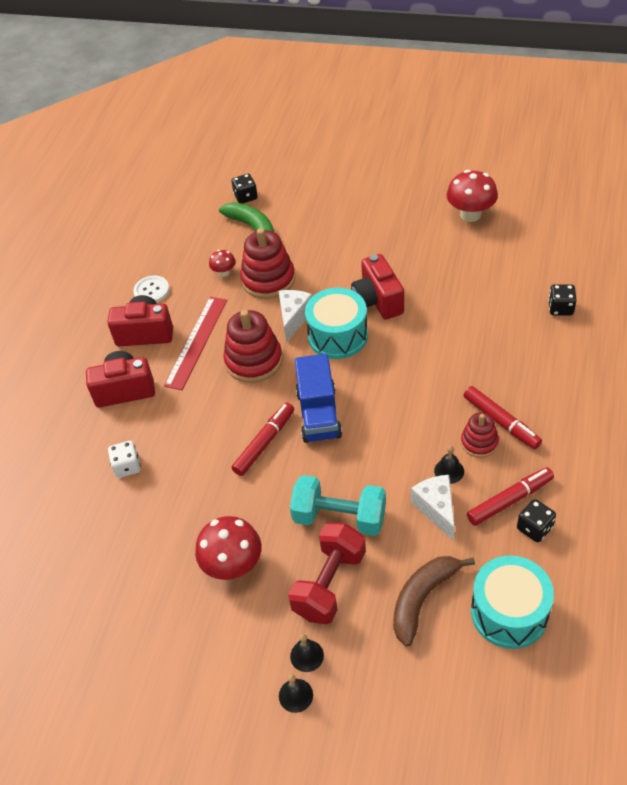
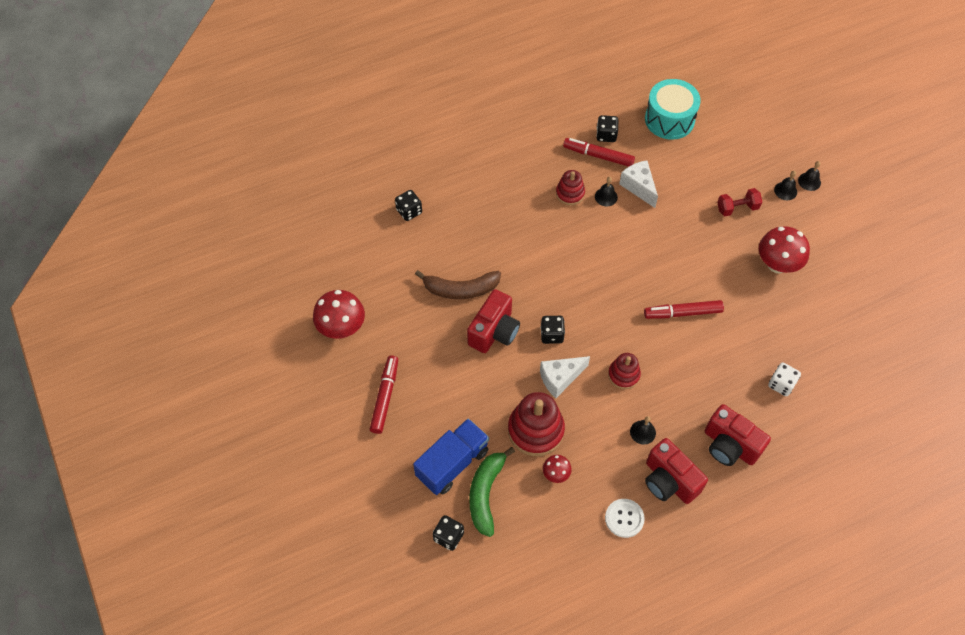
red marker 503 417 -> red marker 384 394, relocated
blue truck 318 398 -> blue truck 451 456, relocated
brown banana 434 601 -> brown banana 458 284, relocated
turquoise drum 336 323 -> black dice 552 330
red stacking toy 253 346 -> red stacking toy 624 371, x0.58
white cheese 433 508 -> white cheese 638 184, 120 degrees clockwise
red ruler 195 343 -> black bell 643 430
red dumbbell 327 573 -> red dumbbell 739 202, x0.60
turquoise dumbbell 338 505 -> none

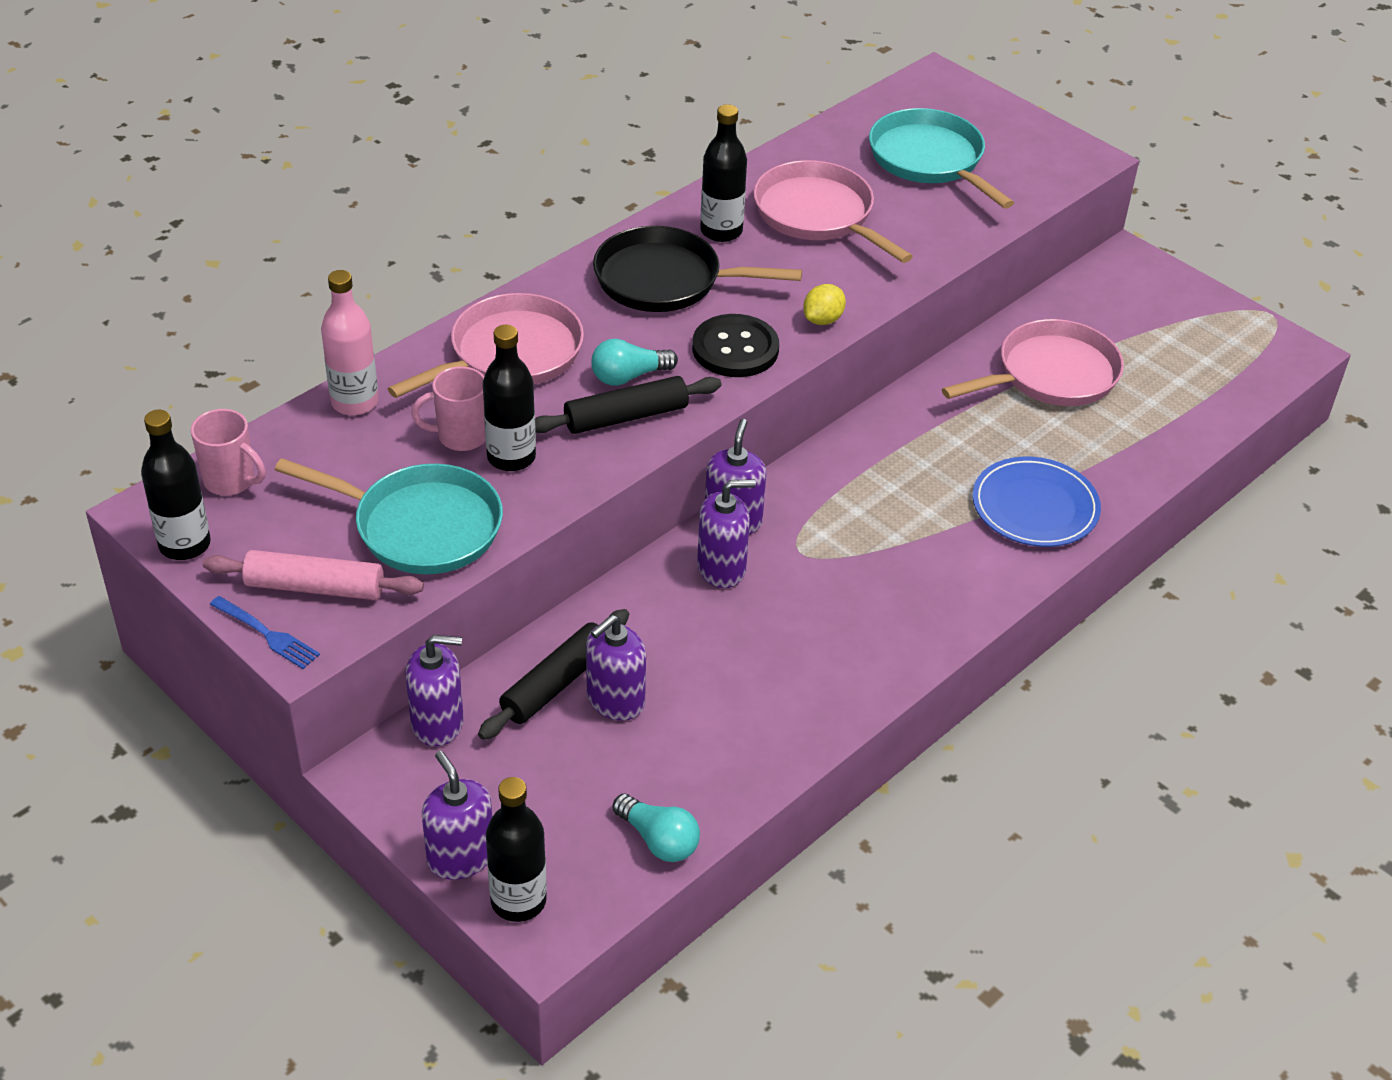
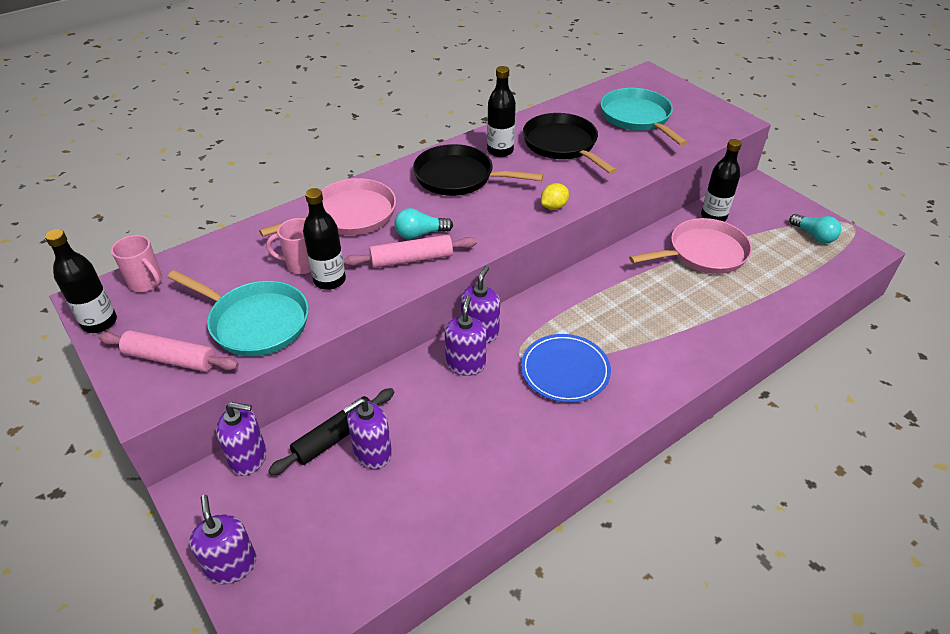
black rolling pin 628 405 -> pink rolling pin 410 251
purple soap dispenser 726 533 -> purple soap dispenser 465 336, 75 degrees counterclockwise
blue plate 1037 502 -> blue plate 566 368, relocated
pink pan 833 211 -> black pan 570 143
black bottle 516 849 -> black bottle 721 180, relocated
turquoise light bulb 656 828 -> turquoise light bulb 815 228, relocated
blue fork 265 632 -> none
pink bottle 350 343 -> none
black button 735 345 -> none

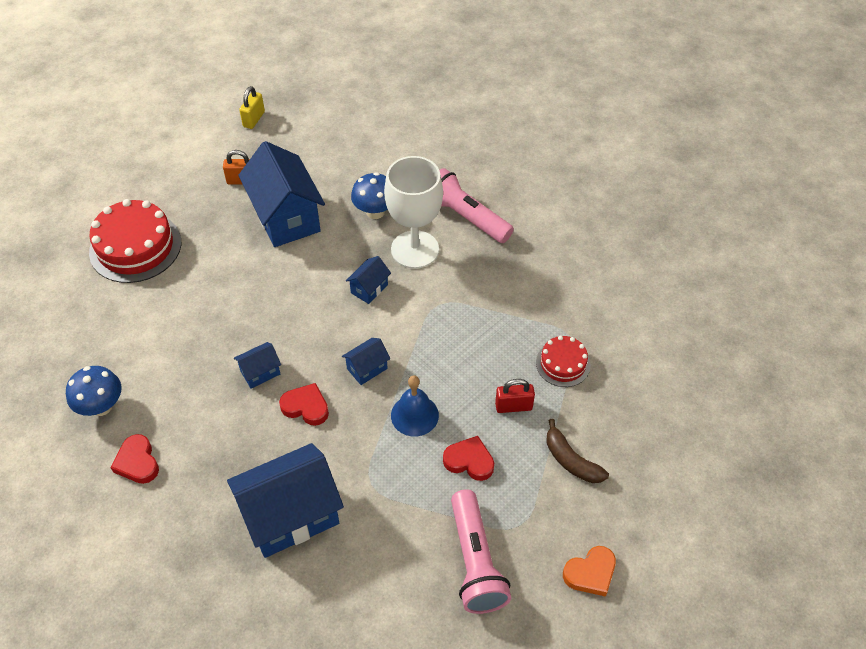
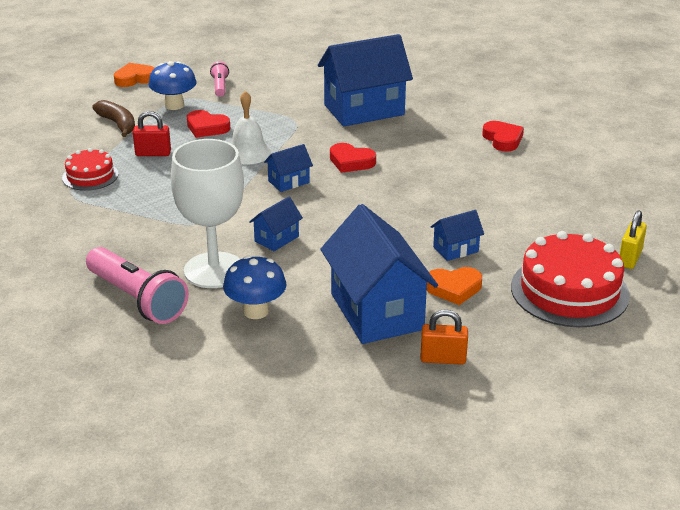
blue mushroom 93 391 -> blue mushroom 173 85, relocated
pink flashlight 481 551 -> pink flashlight 219 79, x0.49
blue bell 415 405 -> white bell 251 128
none -> orange heart 454 286
blue house 257 365 -> blue house 457 235, relocated
yellow padlock 252 107 -> yellow padlock 633 239, relocated

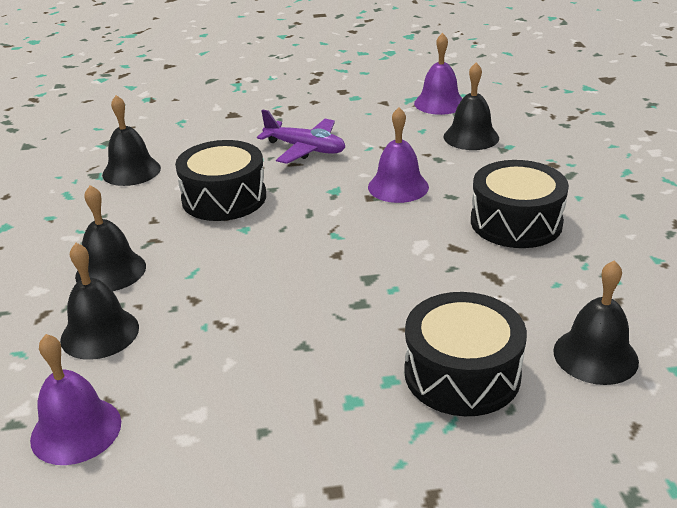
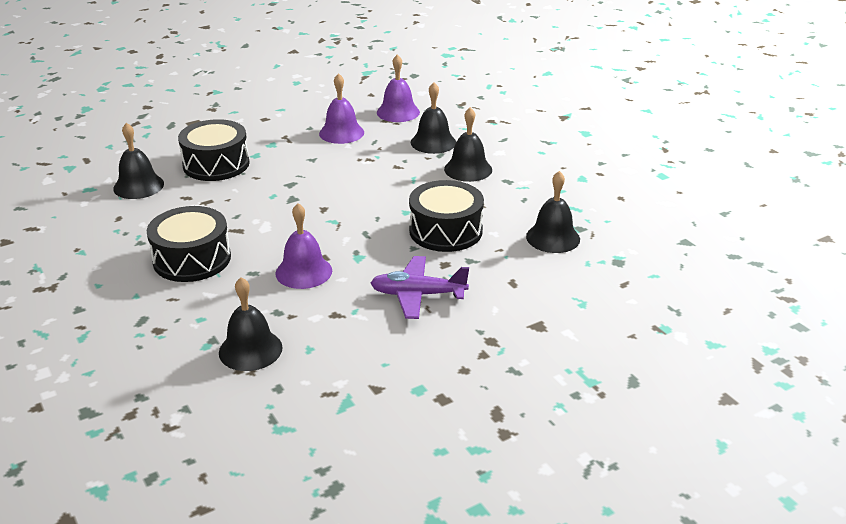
purple bell 438 74 -> purple bell 341 108, relocated

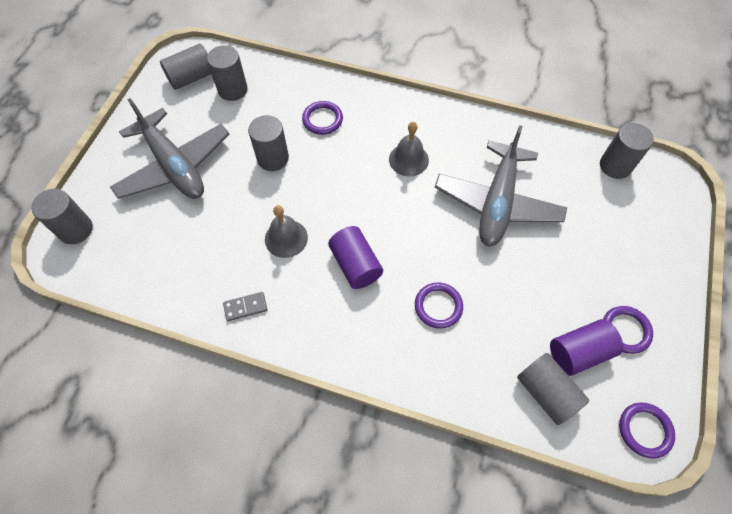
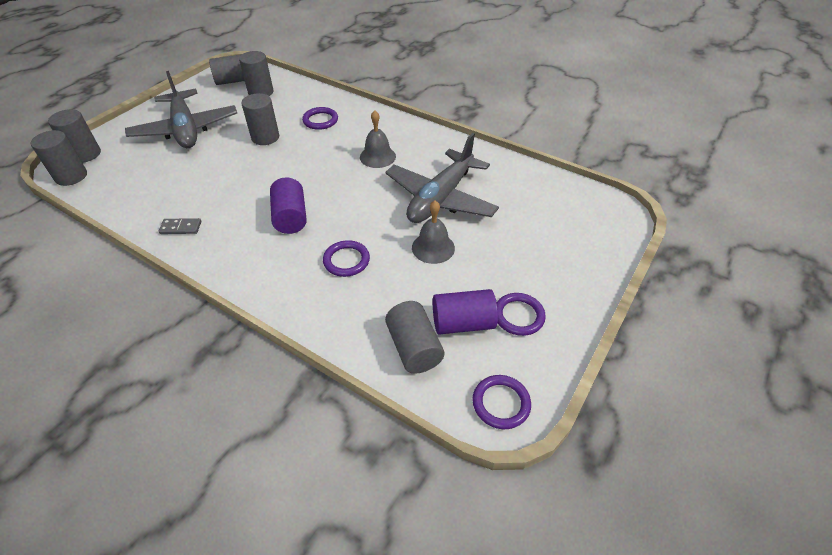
grey cylinder 627 151 -> grey cylinder 59 158, relocated
grey bell 286 231 -> grey bell 433 232, relocated

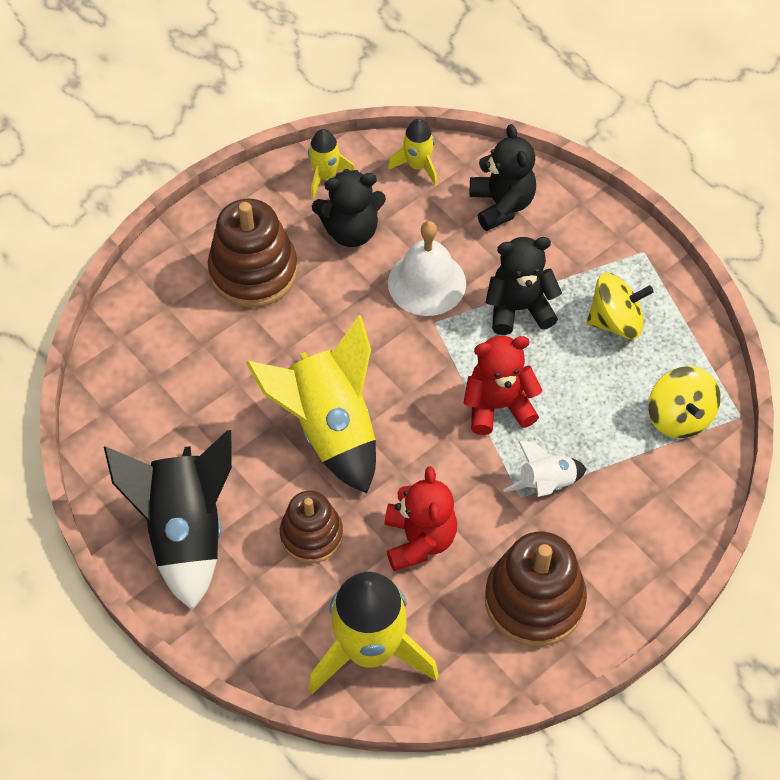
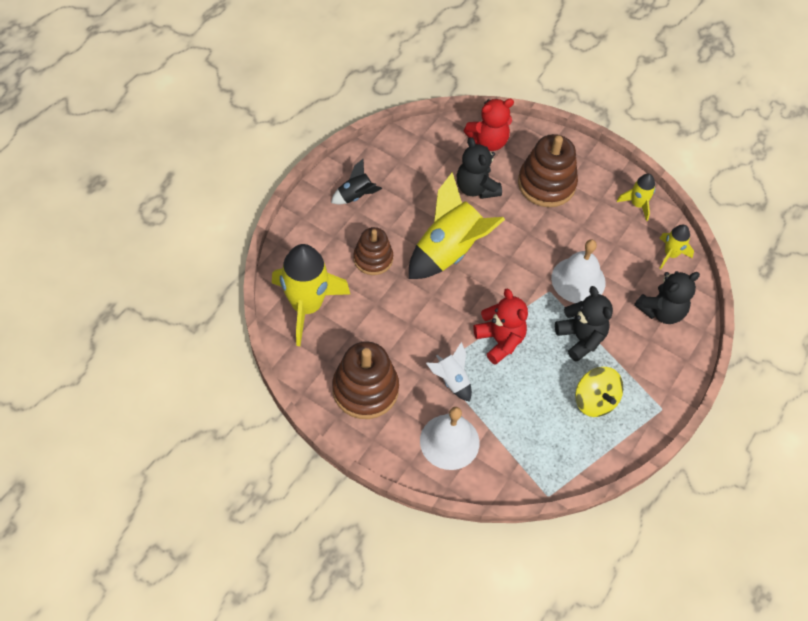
black rocket 168 520 -> black rocket 356 182, x0.50
none -> white bell 449 438
black teddy bear 349 208 -> black teddy bear 479 168, relocated
red teddy bear 420 518 -> red teddy bear 488 125, relocated
yellow spinning top 685 402 -> none

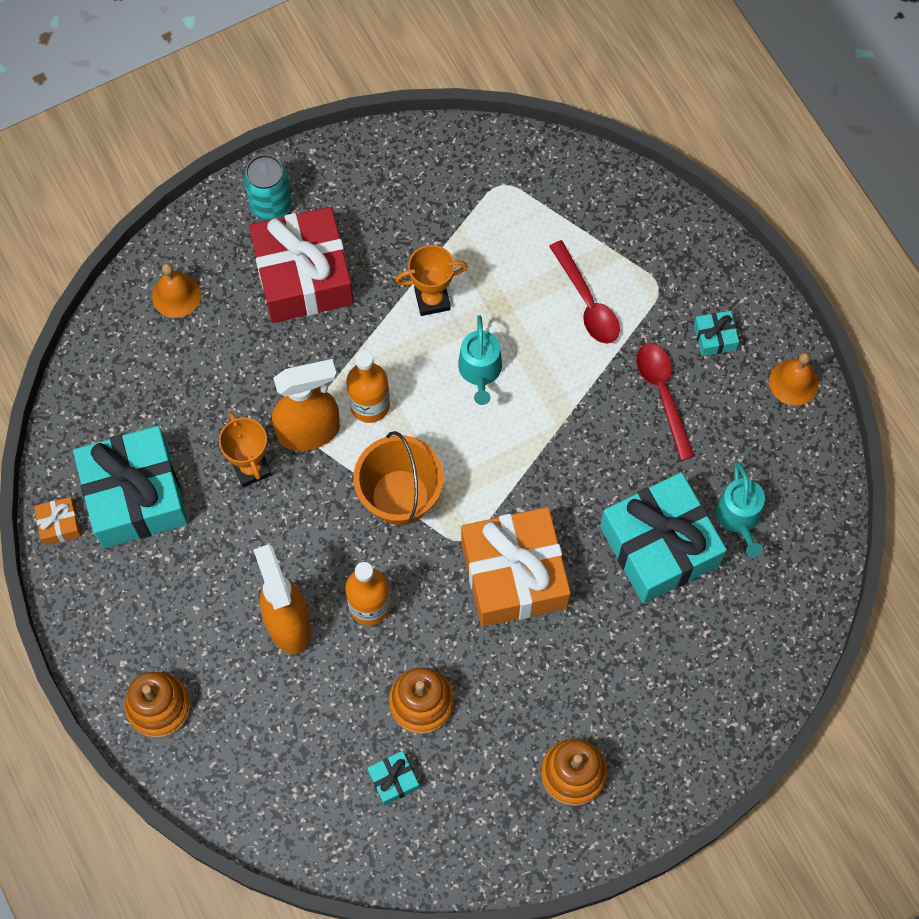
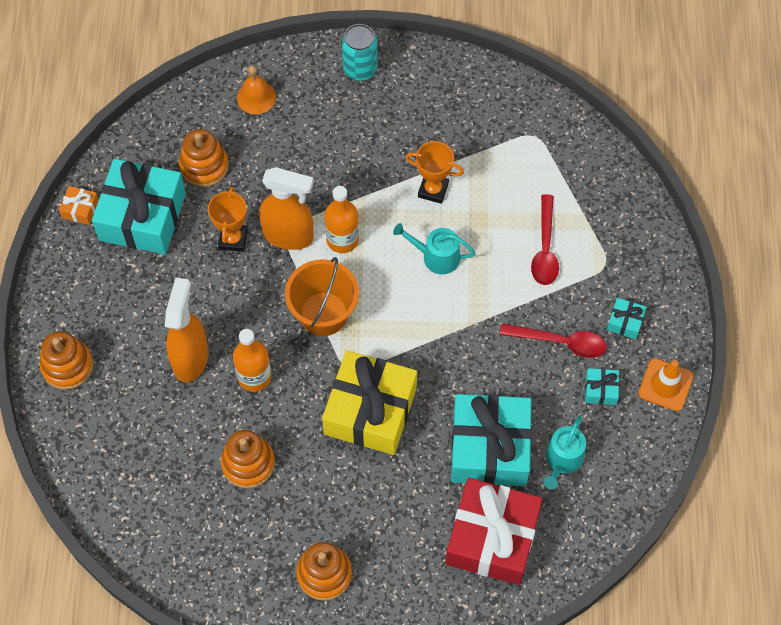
none -> orange stacking toy 204 158
orange gift 516 567 -> yellow gift 369 402
turquoise watering can 480 360 -> turquoise watering can 434 248, 75 degrees clockwise
red gift 301 265 -> red gift 494 531, relocated
red spoon 665 402 -> red spoon 553 340, 90 degrees clockwise
turquoise gift 393 778 -> turquoise gift 602 386, relocated
orange bell 794 379 -> orange traffic cone 666 384

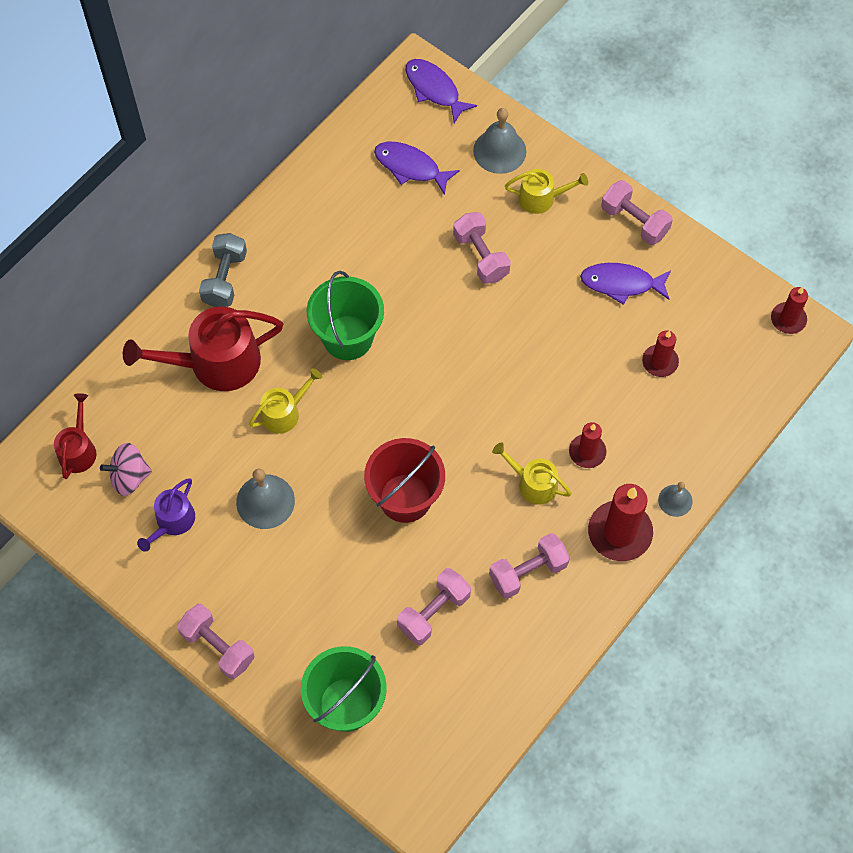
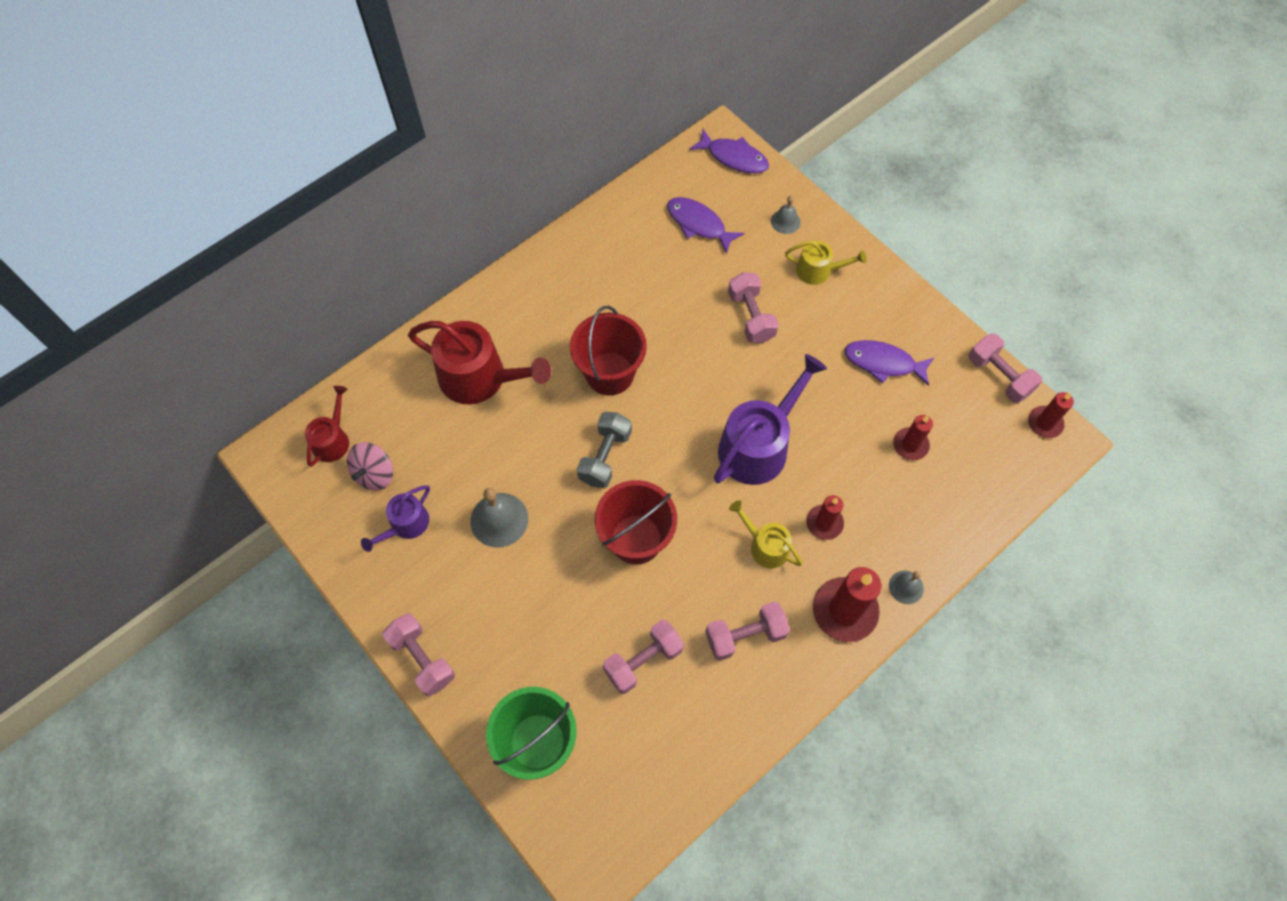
pink spinning top 126 469 -> pink spinning top 370 466, 60 degrees counterclockwise
red watering can 203 349 -> red watering can 479 362, 150 degrees counterclockwise
green bucket 345 315 -> red bucket 608 350
grey dumbbell 223 270 -> grey dumbbell 604 450, relocated
purple fish 441 91 -> purple fish 729 151, 150 degrees clockwise
none -> purple watering can 770 419
grey bell 499 141 -> grey bell 786 215, x0.58
pink dumbbell 637 212 -> pink dumbbell 1005 368, relocated
yellow watering can 285 401 -> none

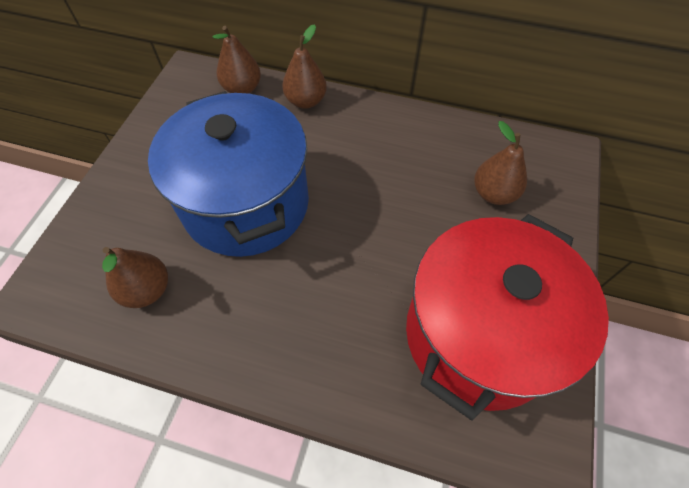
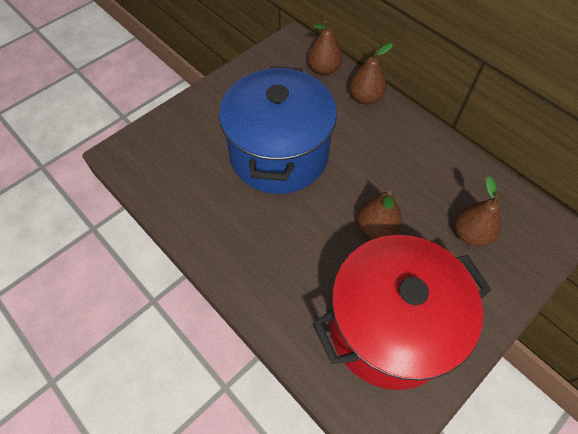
brown pear 135 277 -> brown pear 379 215, relocated

